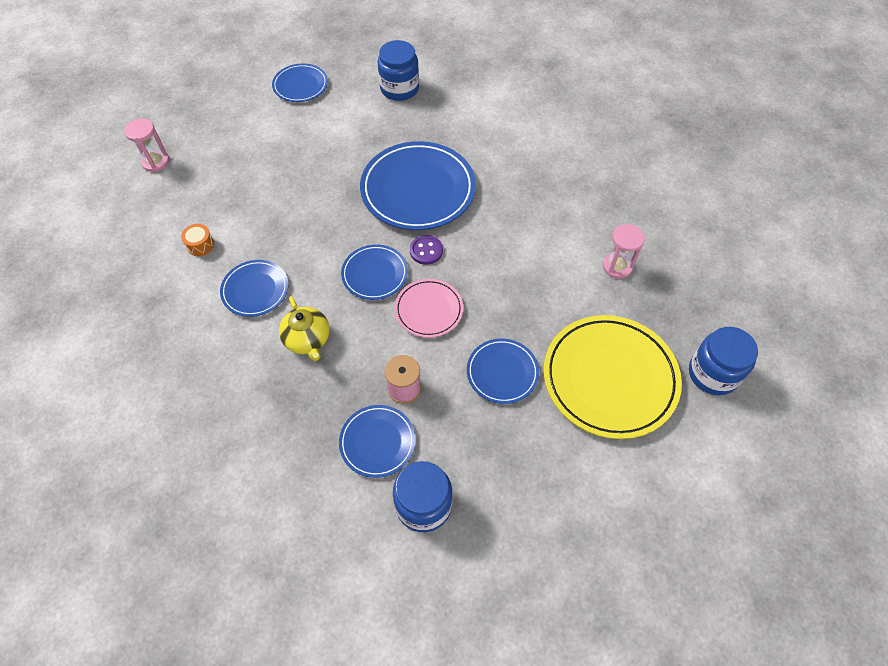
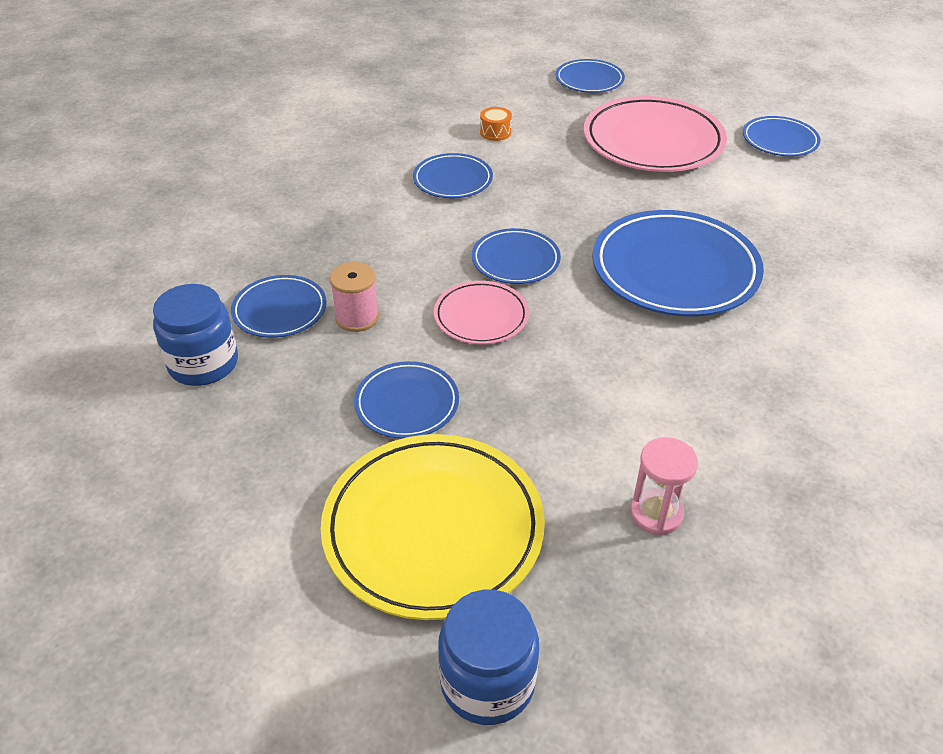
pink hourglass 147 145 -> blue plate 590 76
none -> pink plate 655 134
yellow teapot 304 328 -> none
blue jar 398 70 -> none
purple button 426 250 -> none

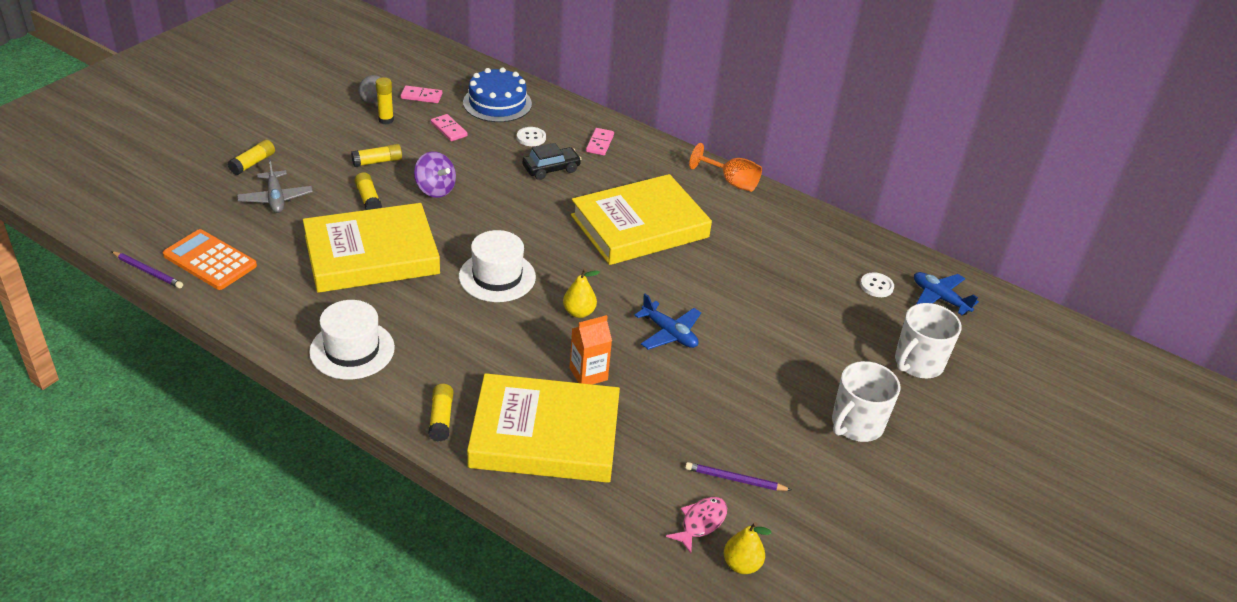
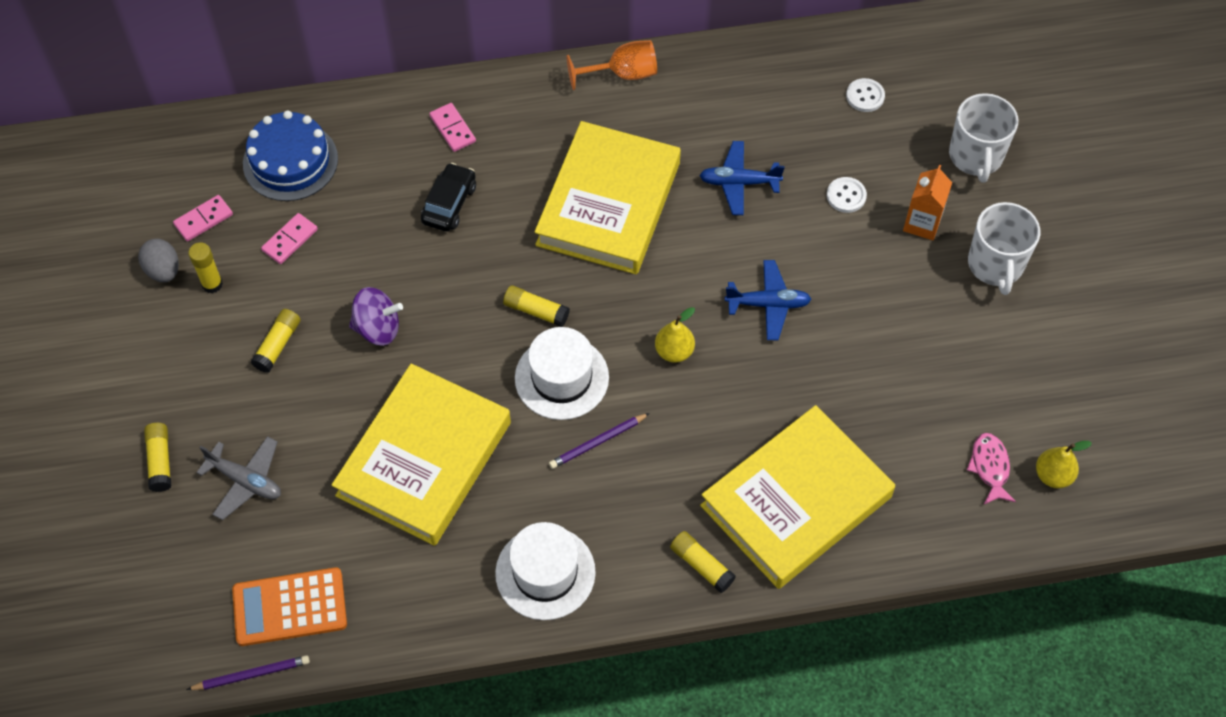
pink domino 449 127 -> pink domino 289 238, 60 degrees counterclockwise
yellow glue stick 368 191 -> yellow glue stick 536 306, relocated
purple pencil 738 476 -> purple pencil 599 441, relocated
blue plane 946 293 -> blue plane 742 178, relocated
white button 531 136 -> white button 847 195, relocated
orange carton 591 350 -> orange carton 927 202, relocated

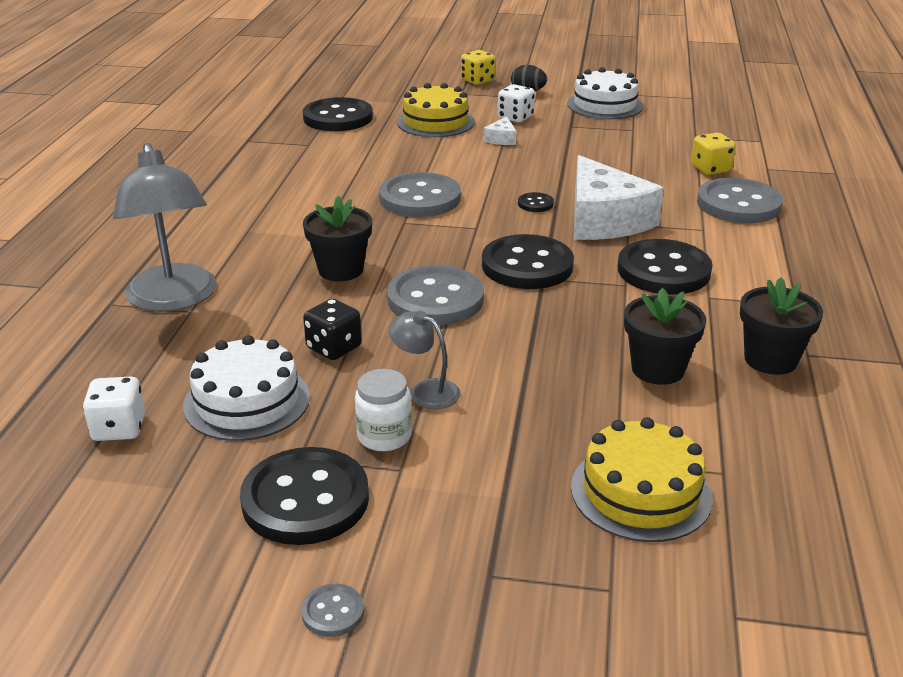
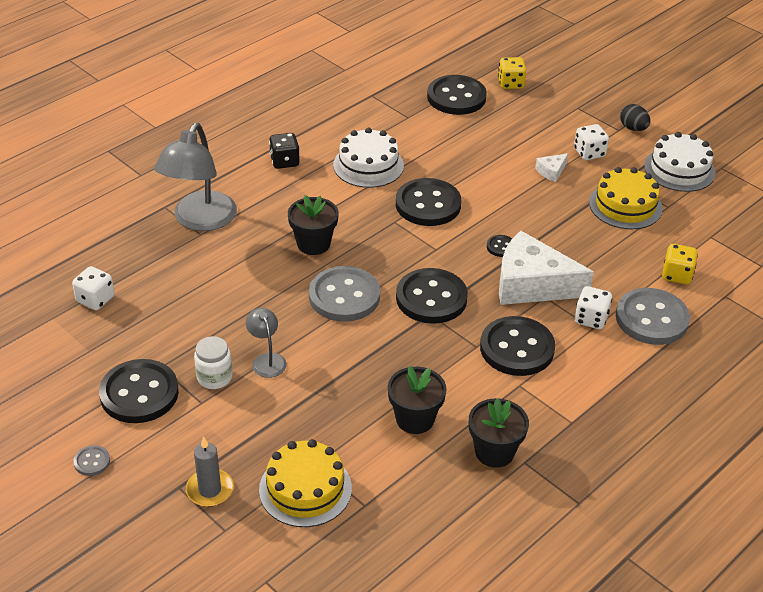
none -> grey candle 210 472
black dice 332 329 -> black dice 284 151, relocated
white cake 246 388 -> white cake 368 158, relocated
grey button 420 194 -> black button 428 202
yellow dice 478 67 -> yellow dice 512 73, relocated
white cheese 618 197 -> white cheese 546 268, 90 degrees clockwise
none -> white dice 593 307
yellow cake 436 110 -> yellow cake 626 198, relocated

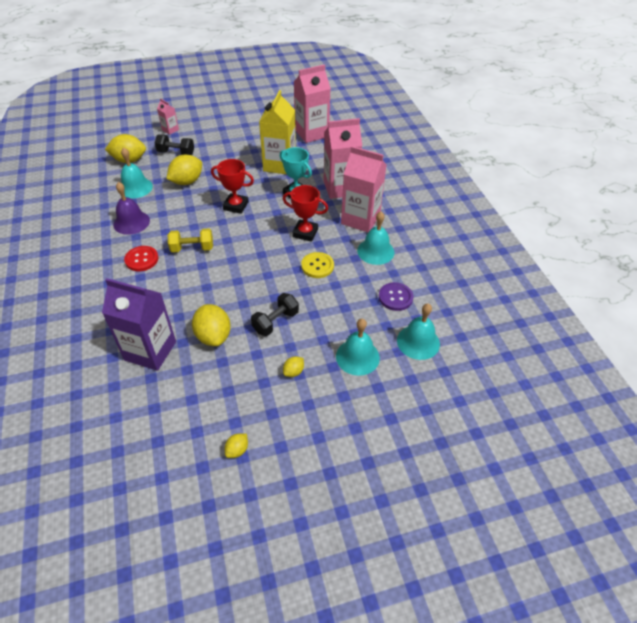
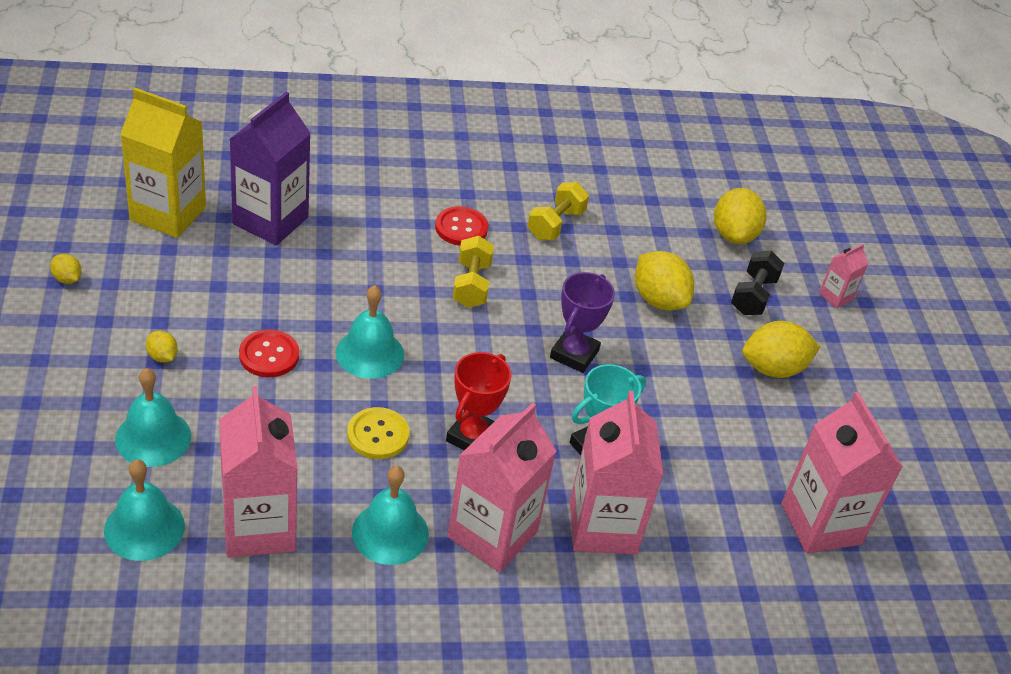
yellow carton 277 132 -> yellow carton 163 163, relocated
purple button 396 296 -> pink carton 258 472
black dumbbell 275 314 -> red button 269 353
turquoise bell 137 173 -> turquoise bell 370 332, relocated
purple bell 131 208 -> yellow dumbbell 558 211
red trophy 232 186 -> purple trophy 582 322
yellow lemon 211 325 -> yellow lemon 781 349, relocated

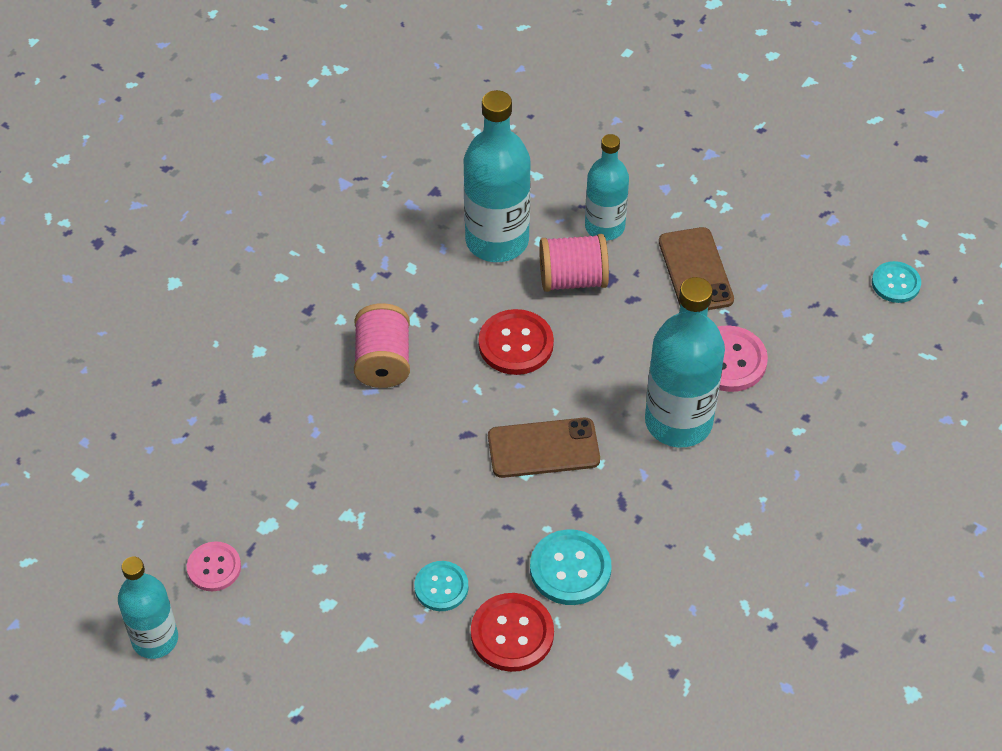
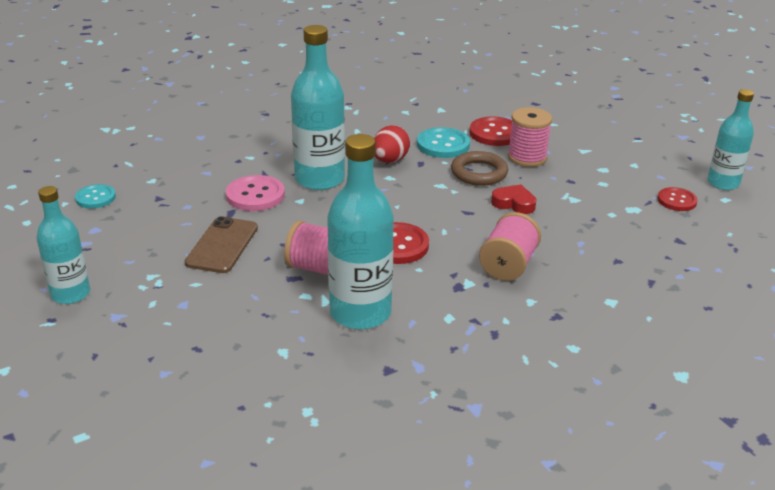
turquoise bottle 607 187 -> turquoise bottle 63 245, relocated
none -> red egg 392 144
none -> brown ring 479 168
none -> red heart 514 199
turquoise button 441 586 -> pink spool 530 137
pink button 214 566 -> red button 677 199
brown phone 544 448 -> none

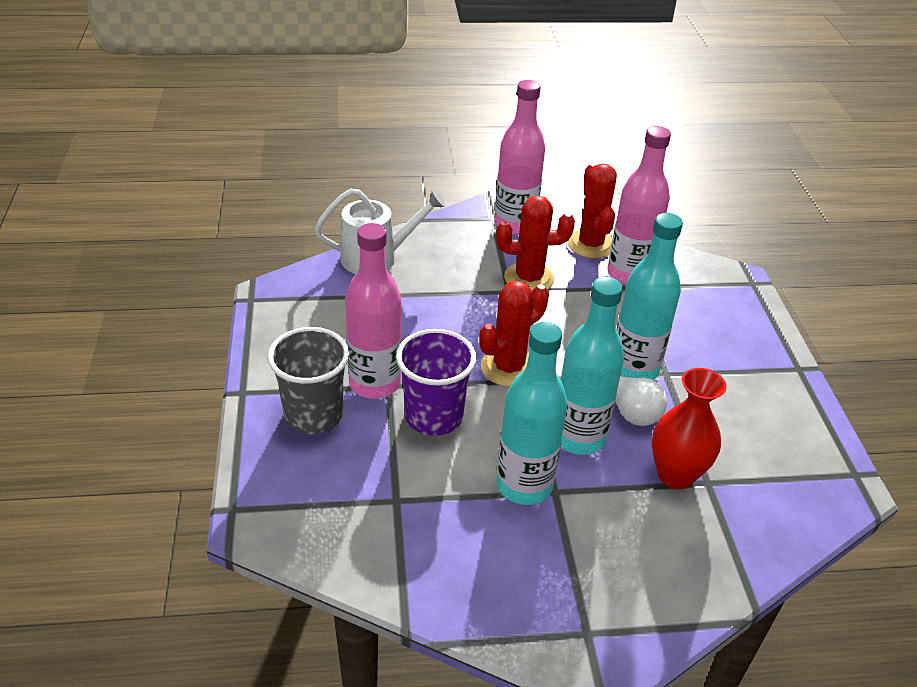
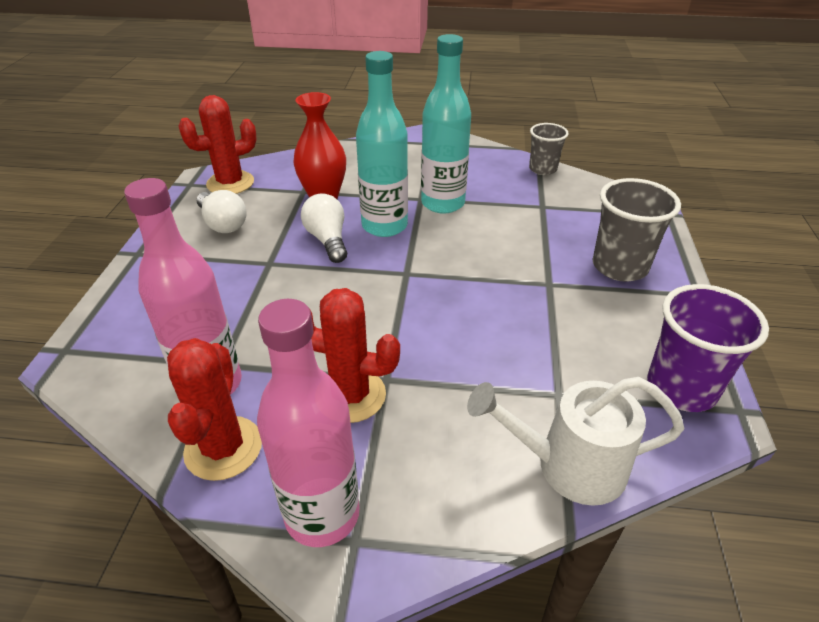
red cactus 514 333 -> red cactus 217 144, relocated
none -> white light bulb 222 211
none -> grey cup 549 149
purple cup 436 382 -> purple cup 708 348, relocated
pink bottle 373 311 -> none
turquoise bottle 649 296 -> none

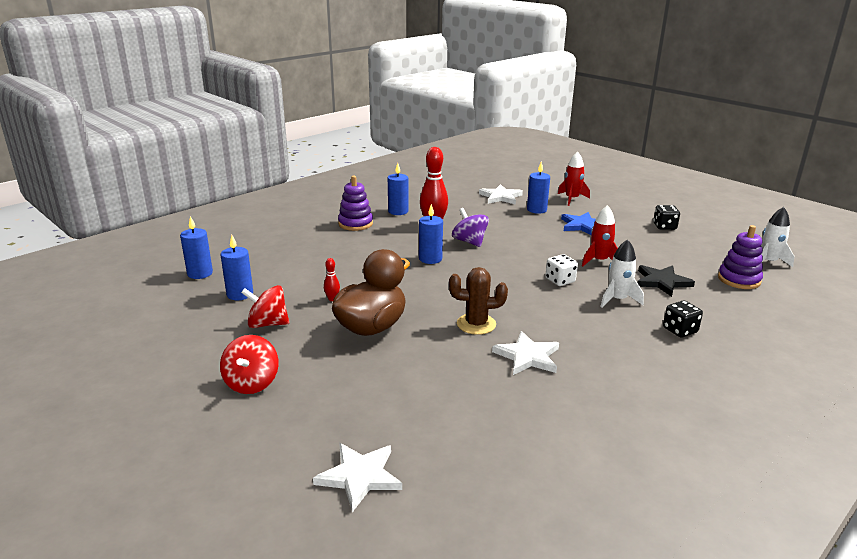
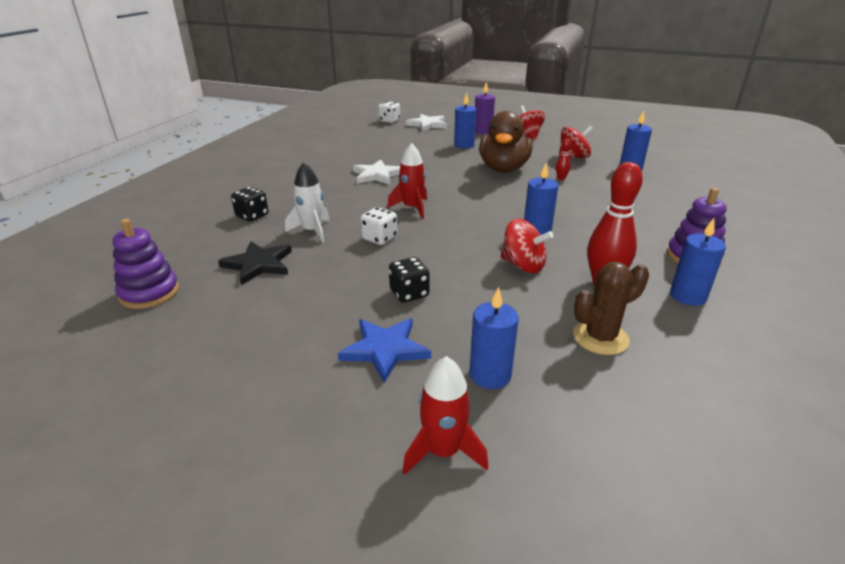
none -> white dice 389 112
red rocket 600 235 -> red rocket 407 181, relocated
black dice 666 217 -> black dice 409 280, relocated
blue candle 196 247 -> blue candle 465 121, relocated
none -> purple candle 485 108
purple spinning top 470 227 -> red spinning top 527 245
brown cactus 478 301 -> brown cactus 611 308, relocated
white star 501 194 -> none
white rocket 777 237 -> none

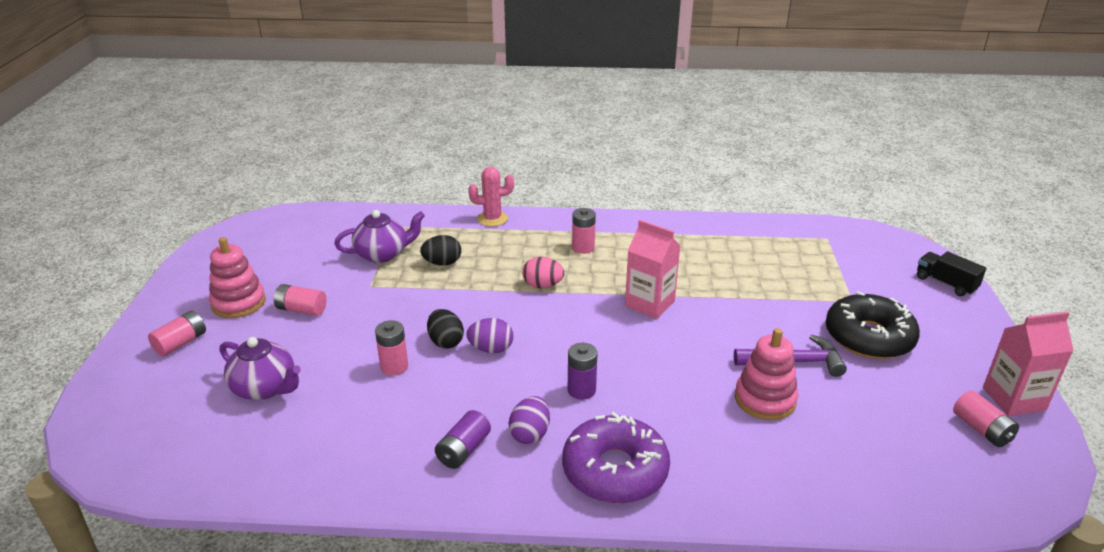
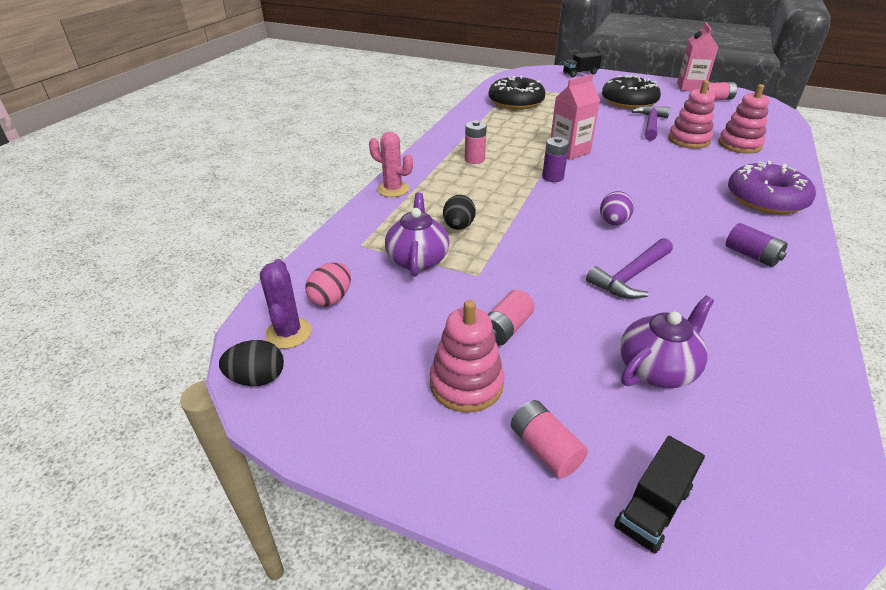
black egg 445 329 -> black egg 251 363, relocated
none -> purple cactus 286 304
pink egg 543 272 -> pink egg 328 284, relocated
pink cactus 491 197 -> pink cactus 391 164, 75 degrees counterclockwise
none -> black donut 517 93
purple battery 582 371 -> purple battery 555 159, relocated
pink battery 391 348 -> purple hammer 629 268
none -> black truck 659 495
none -> pink stacking toy 743 119
purple egg 529 420 -> none

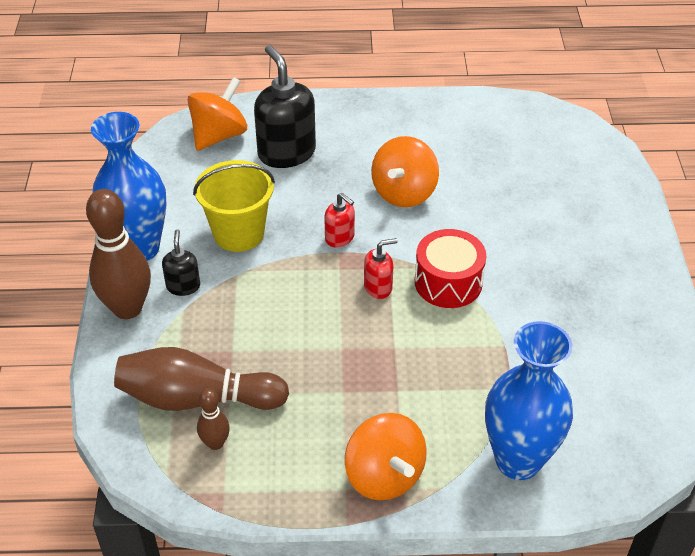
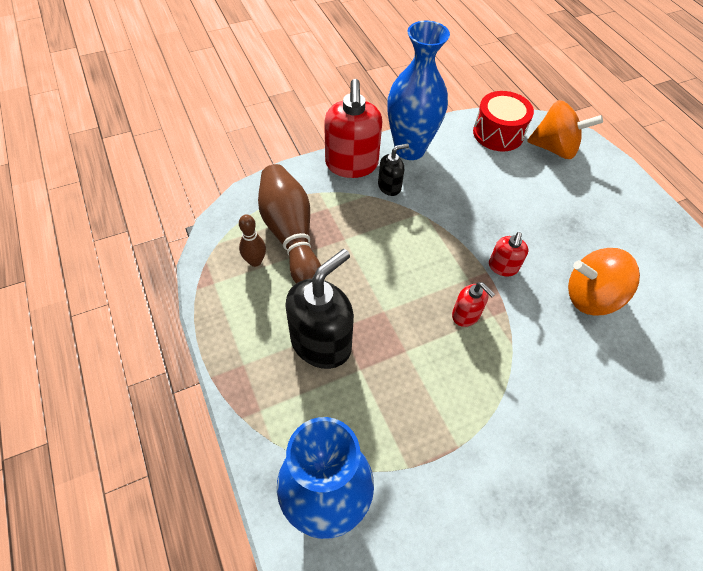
black soap dispenser 285 106 -> black soap dispenser 319 309, relocated
brown bowling pin 118 254 -> red soap dispenser 353 128
red drum 450 268 -> red drum 503 121, relocated
yellow bucket 234 206 -> none
orange spinning top 385 456 -> none

